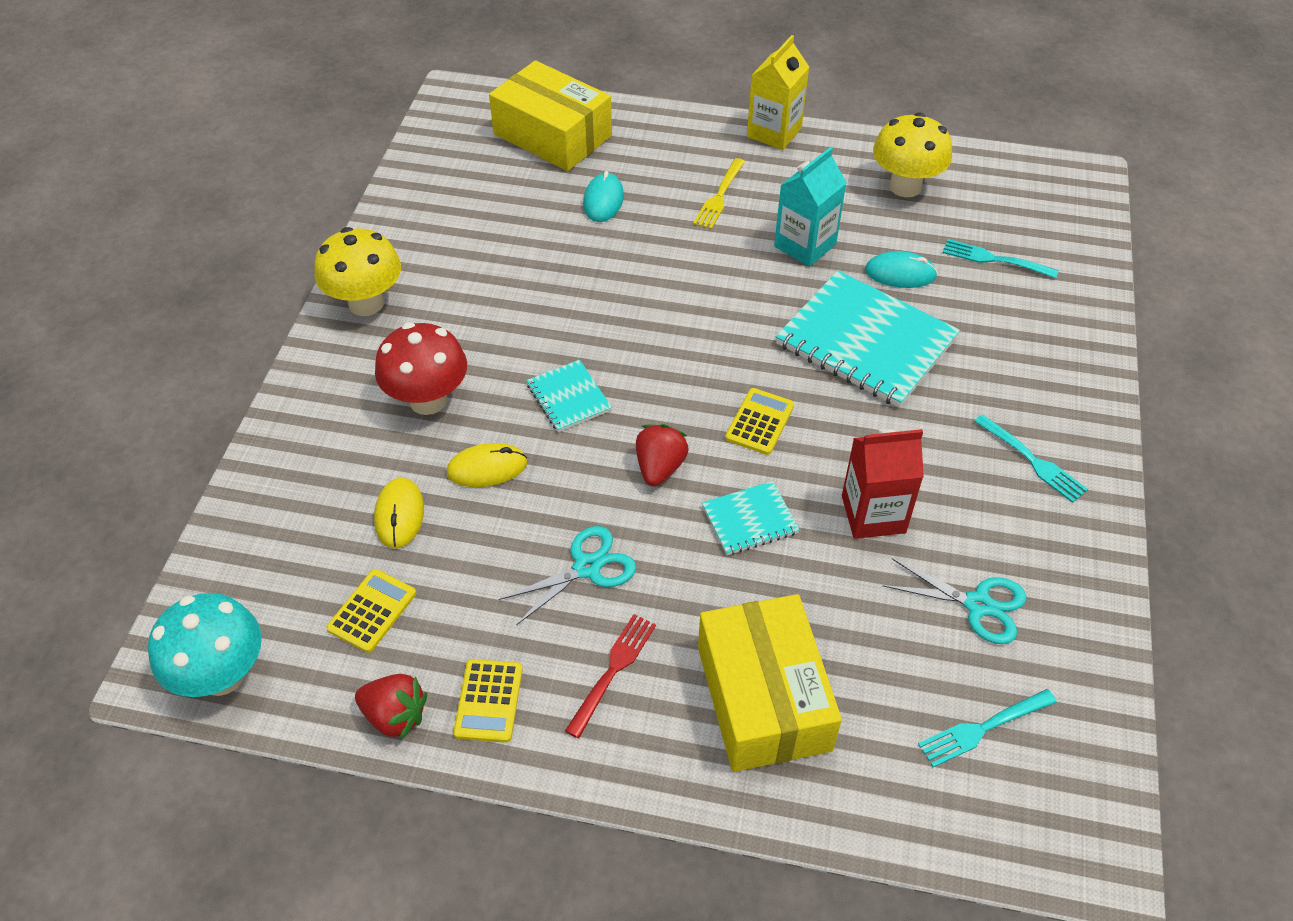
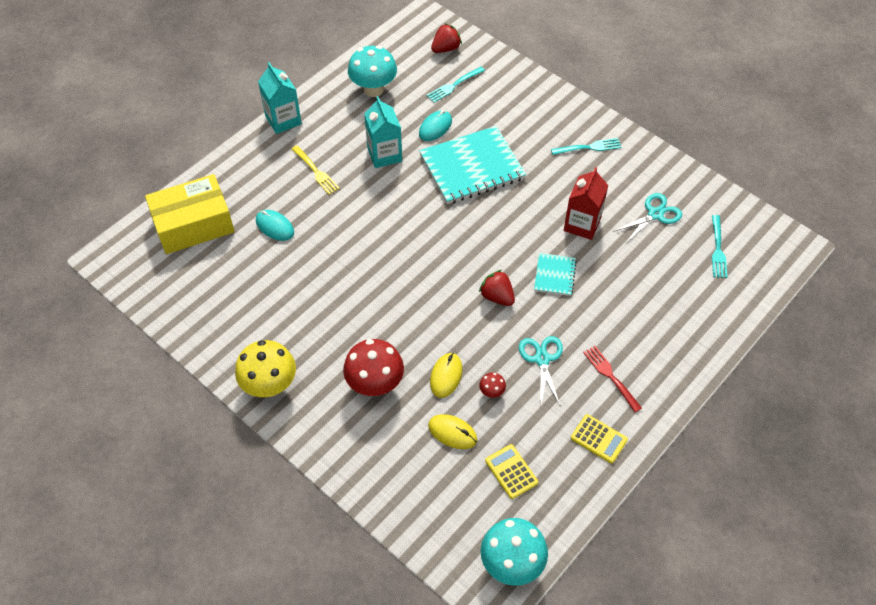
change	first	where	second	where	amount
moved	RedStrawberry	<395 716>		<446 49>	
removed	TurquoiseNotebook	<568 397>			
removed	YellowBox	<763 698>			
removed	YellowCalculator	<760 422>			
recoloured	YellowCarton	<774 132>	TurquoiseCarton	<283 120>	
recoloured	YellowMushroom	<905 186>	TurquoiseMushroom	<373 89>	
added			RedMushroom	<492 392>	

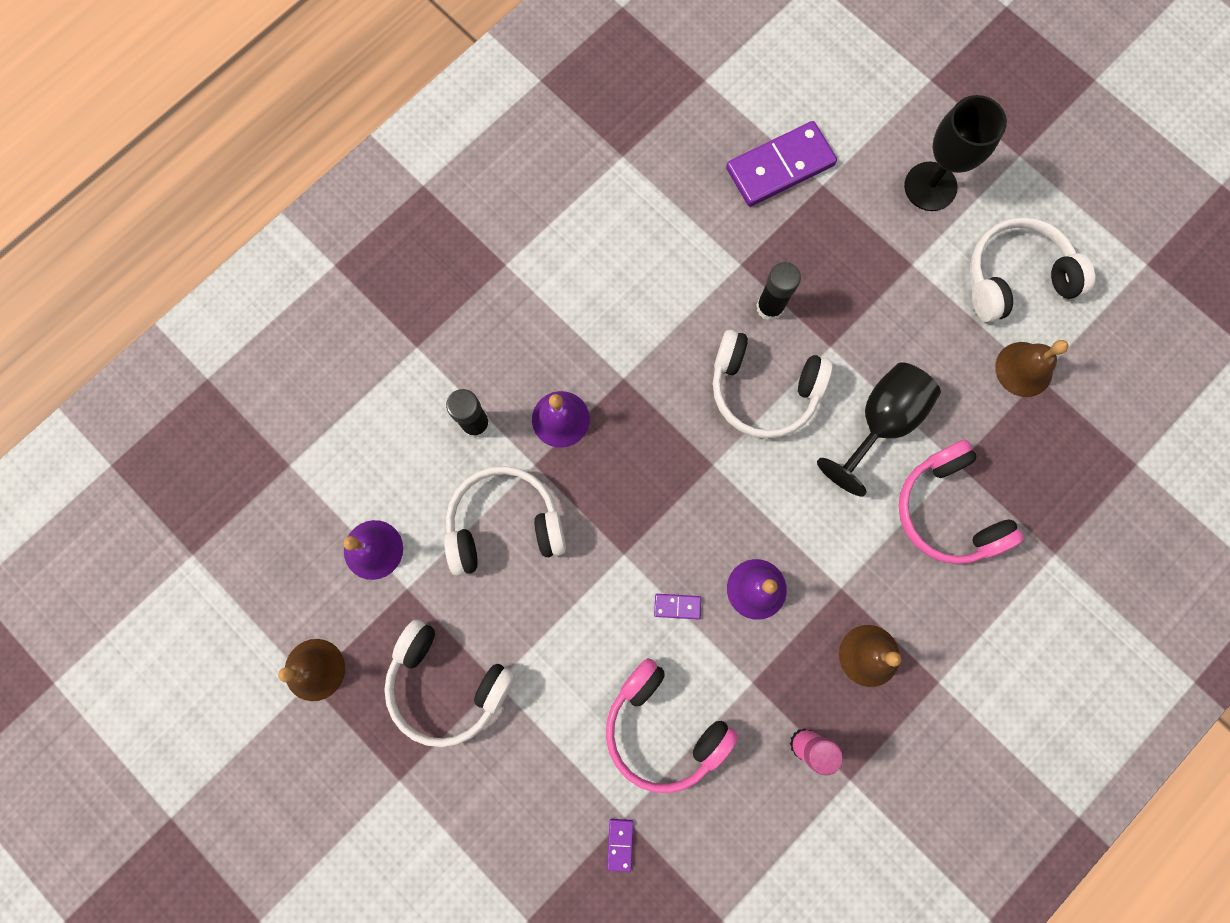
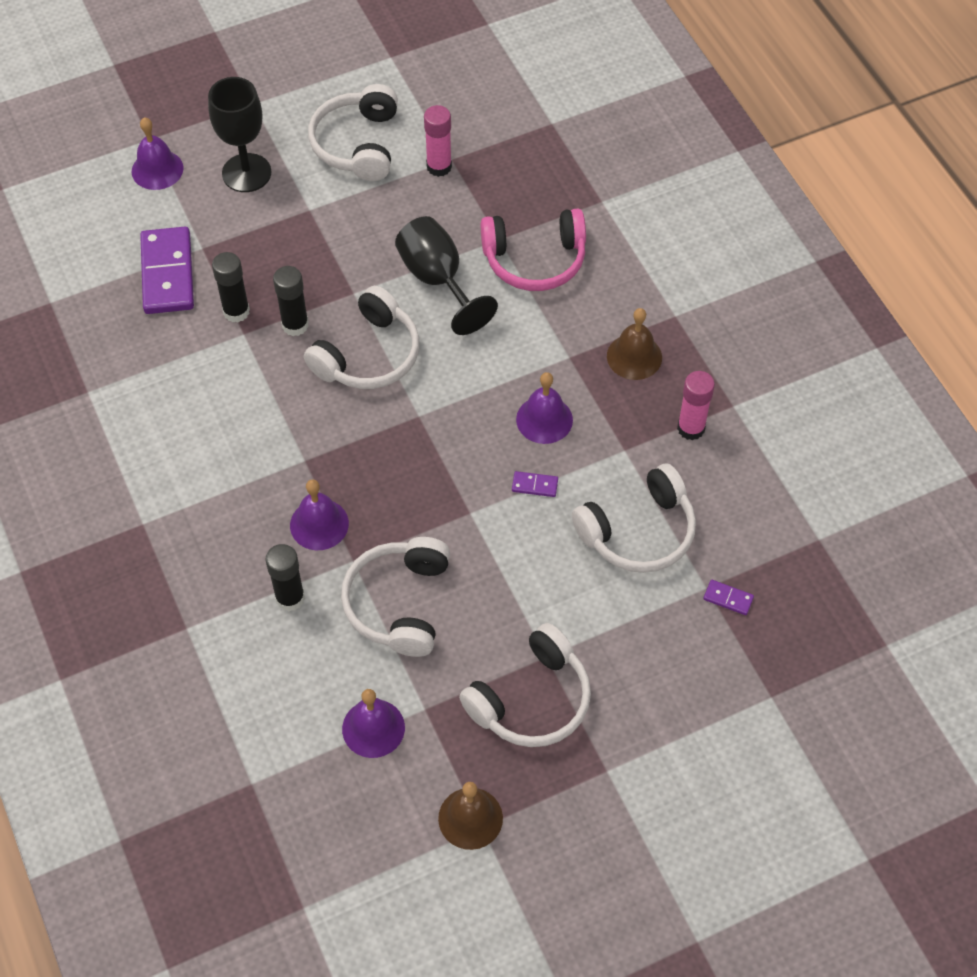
change	first	where	second	where	amount
recoloured	PinkHeadphones	<662 728>	WhiteHeadphones	<638 532>	
turned	PurpleDomino	<677 606>		<534 485>	75 degrees clockwise
replaced	BrownBell	<1024 369>	PinkGlueStick	<439 167>	
added			PurpleBell	<157 169>	
added			BlackGlueStick	<236 311>	

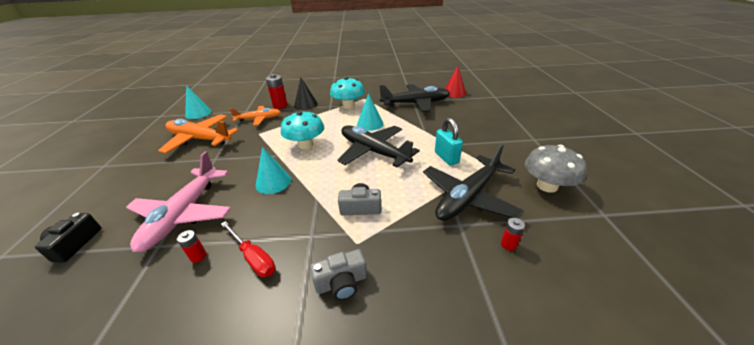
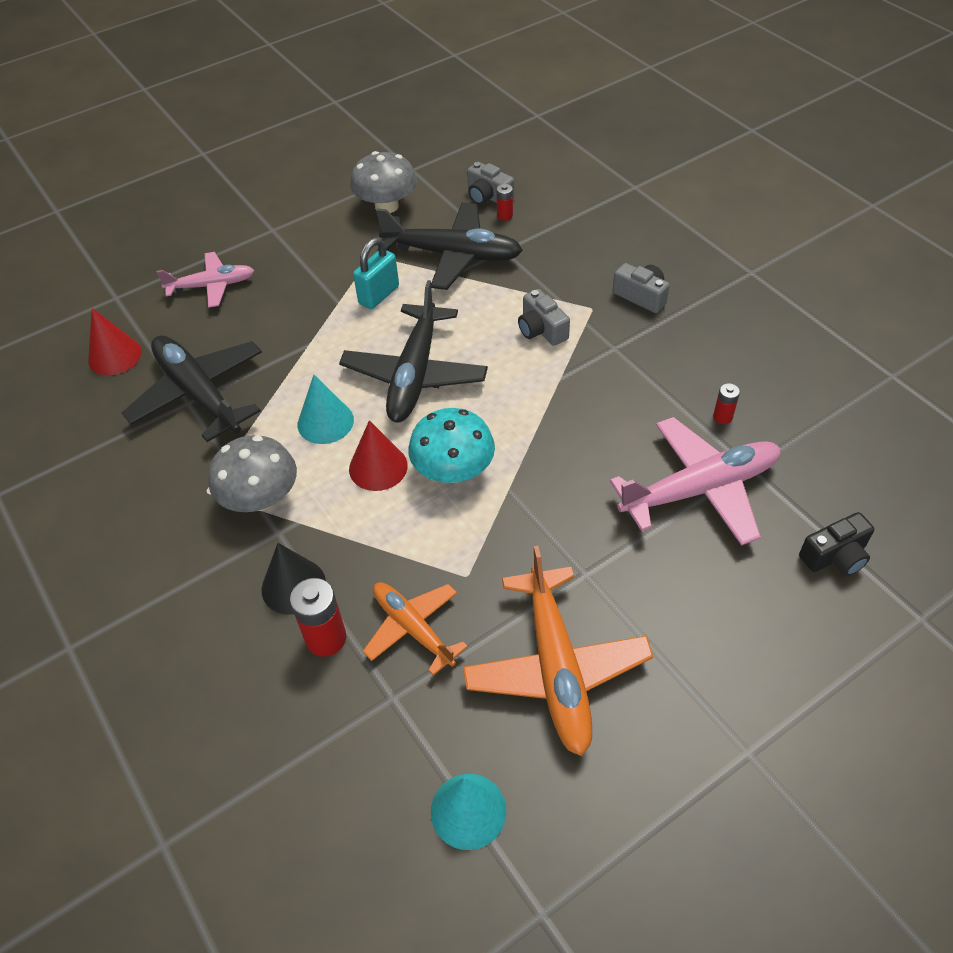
change	first	where	second	where	amount
removed	RedScrewdriver	<253 257>			
removed	TurquoiseCone	<273 182>			
recoloured	TurquoiseMushroom	<348 106>	GreyMushroom	<260 498>	
added			PinkPlane	<212 286>	
added			RedCone	<378 467>	
added			GreyCamera	<488 196>	

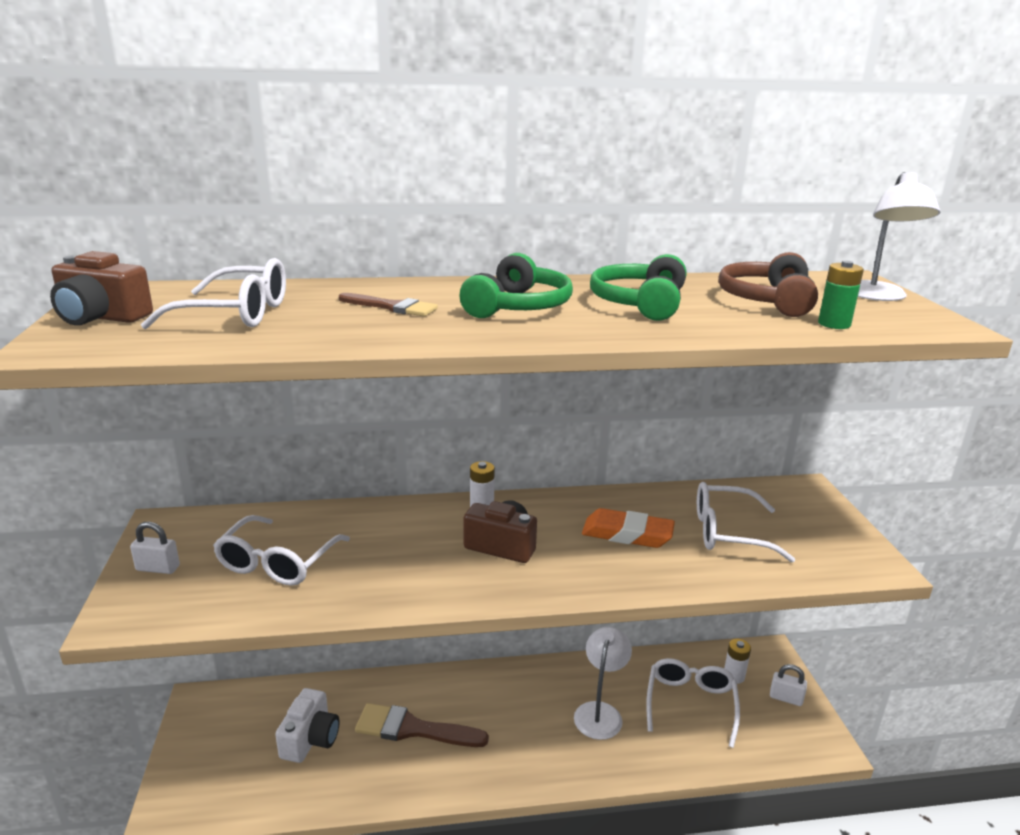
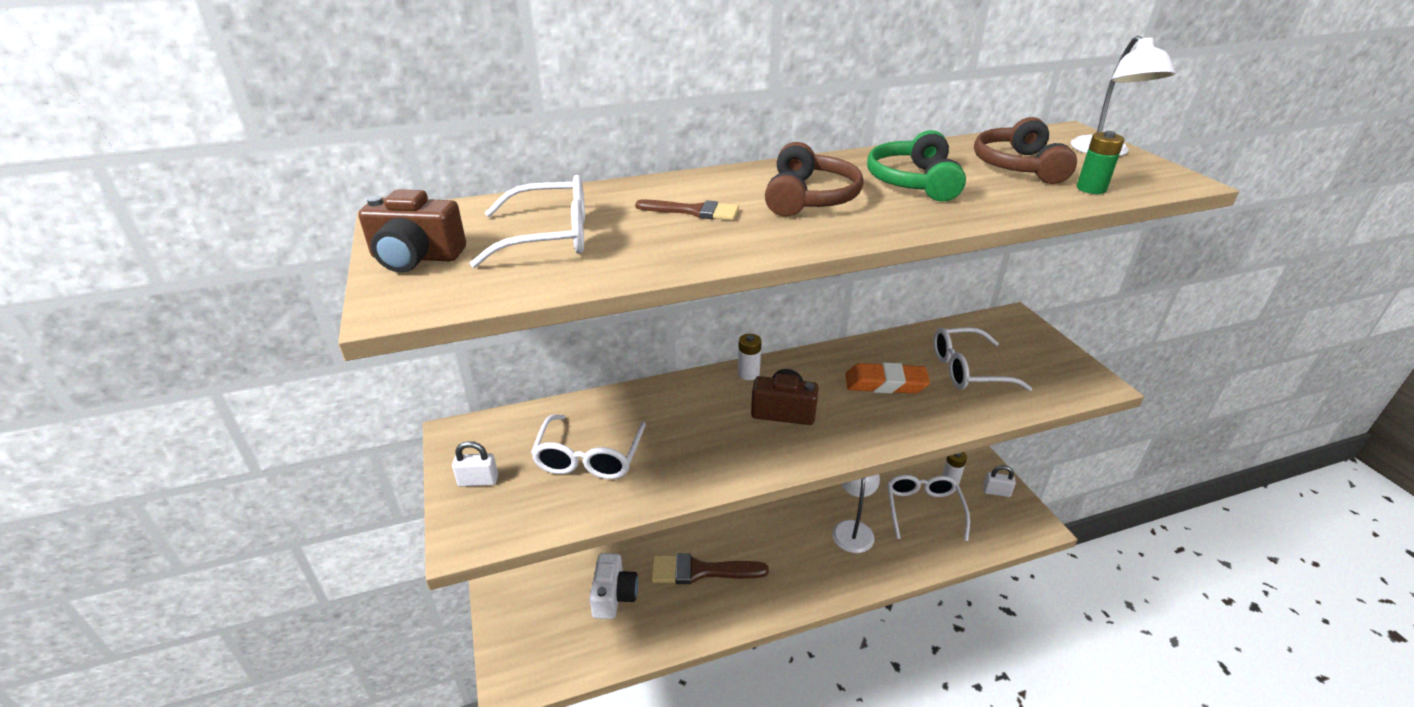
change	first	where	second	where	amount
recoloured	GreenHeadphones	<518 306>	BrownHeadphones	<809 198>	

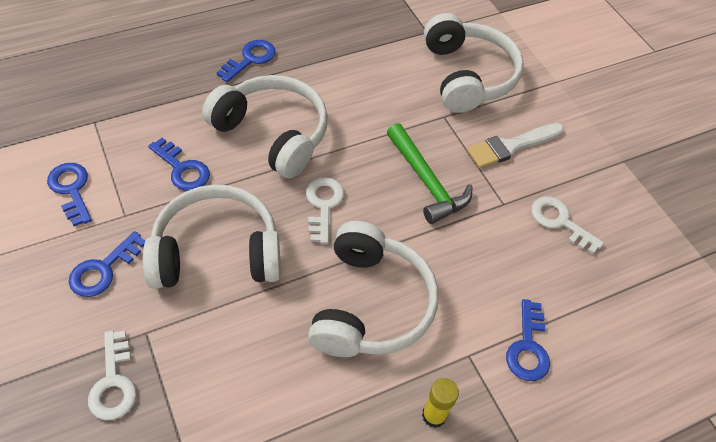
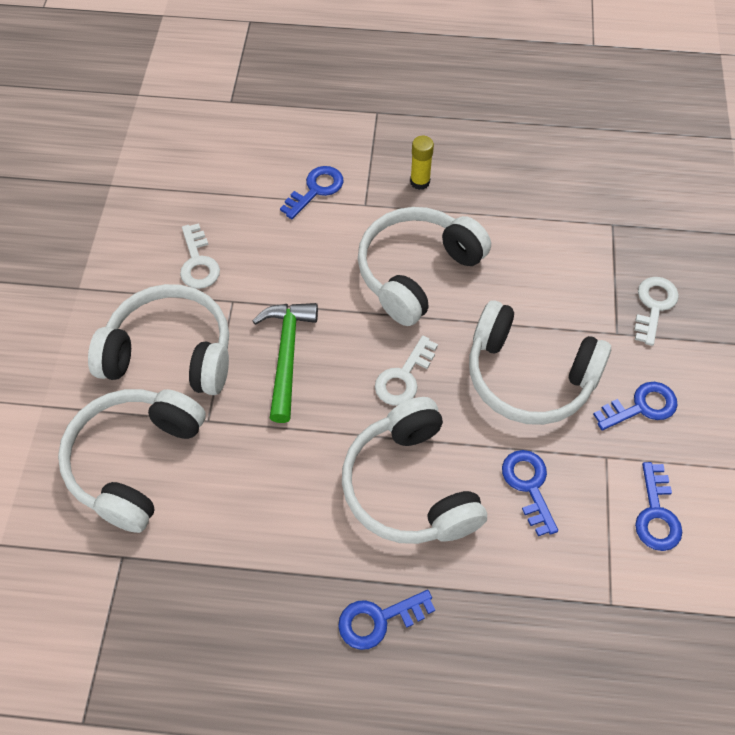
change	first	where	second	where	amount
replaced	WhiteBrush	<511 146>	WhiteHeadphones	<170 353>	

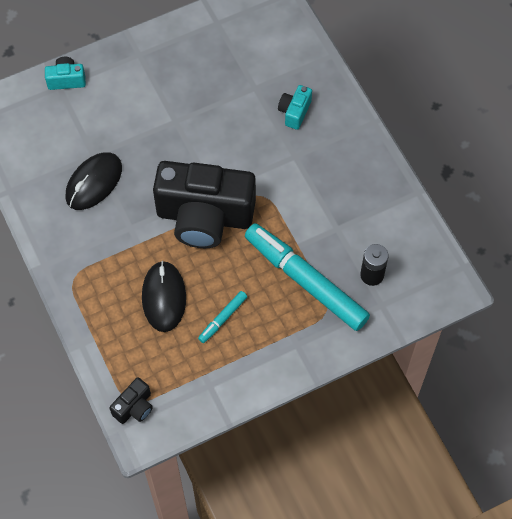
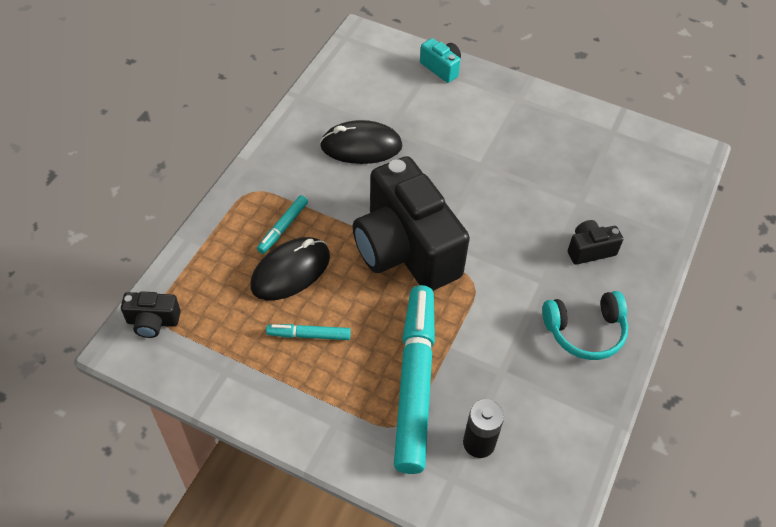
change	first	where	second	where	amount
recoloured	TurquoiseCamera	<294 112>	BlackCamera	<590 250>	
added			TurquoiseMarker	<283 227>	
added			TurquoiseHeadphones	<585 331>	

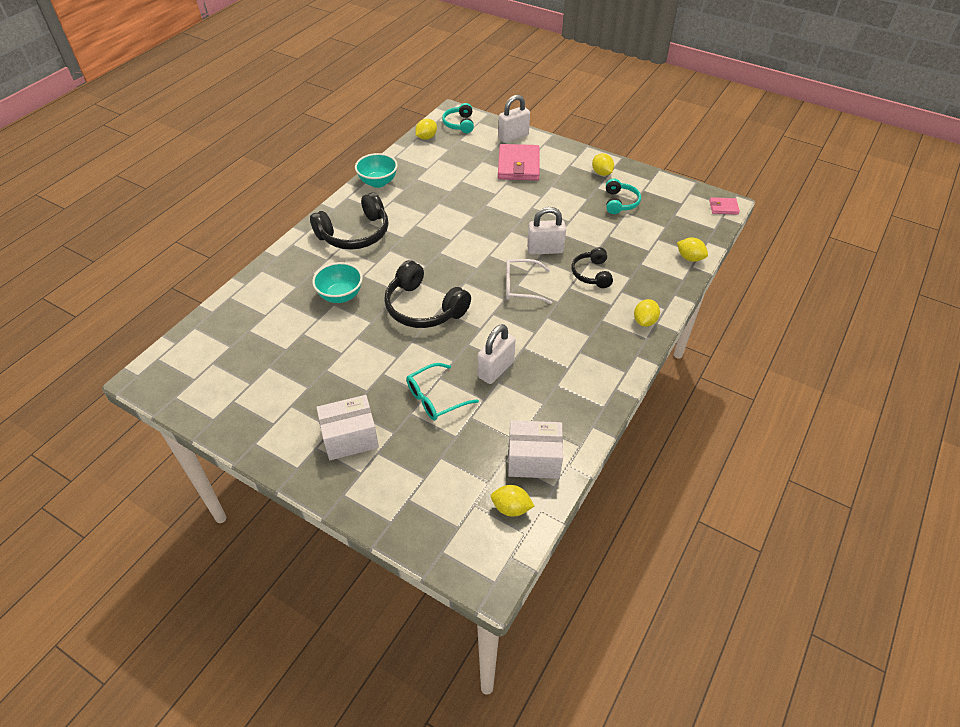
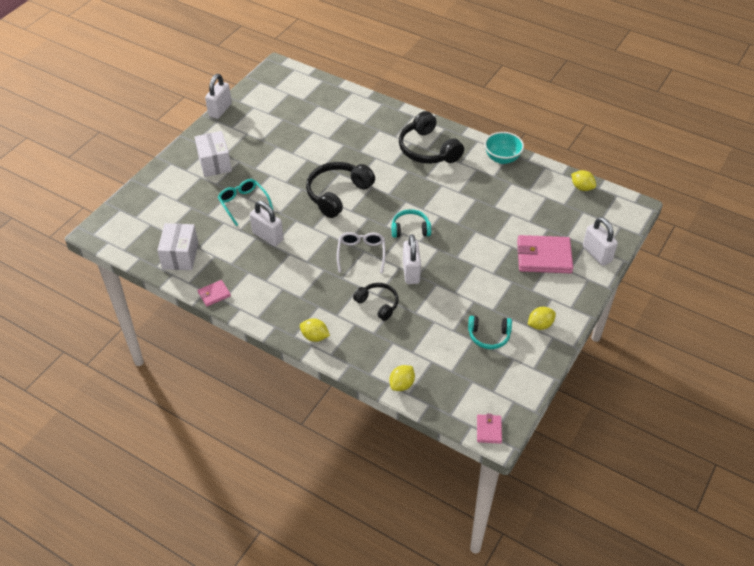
change	first	where	second	where	amount
removed	TurquoiseBowl	<340 296>			
moved	TurquoiseHeadphones	<459 124>		<410 229>	
removed	YellowLemon	<511 508>			
turned	BlackHeadphones	<592 274>		<378 304>	45 degrees clockwise
added			PinkWallet	<214 294>	
added			WhitePadlock	<220 110>	

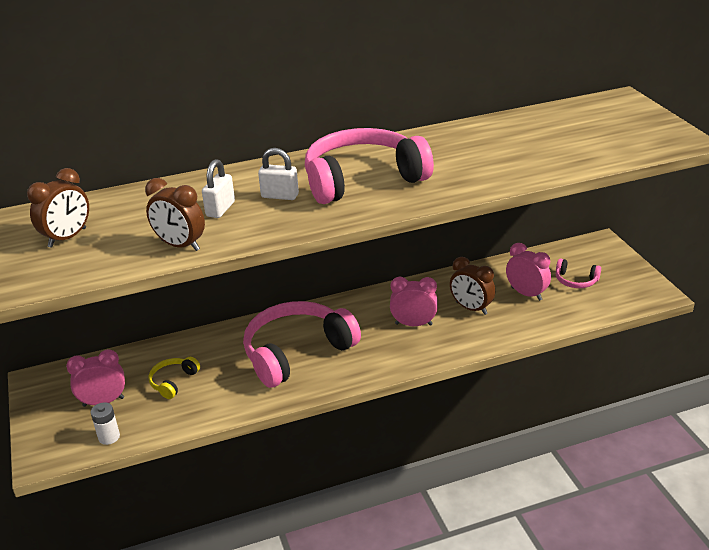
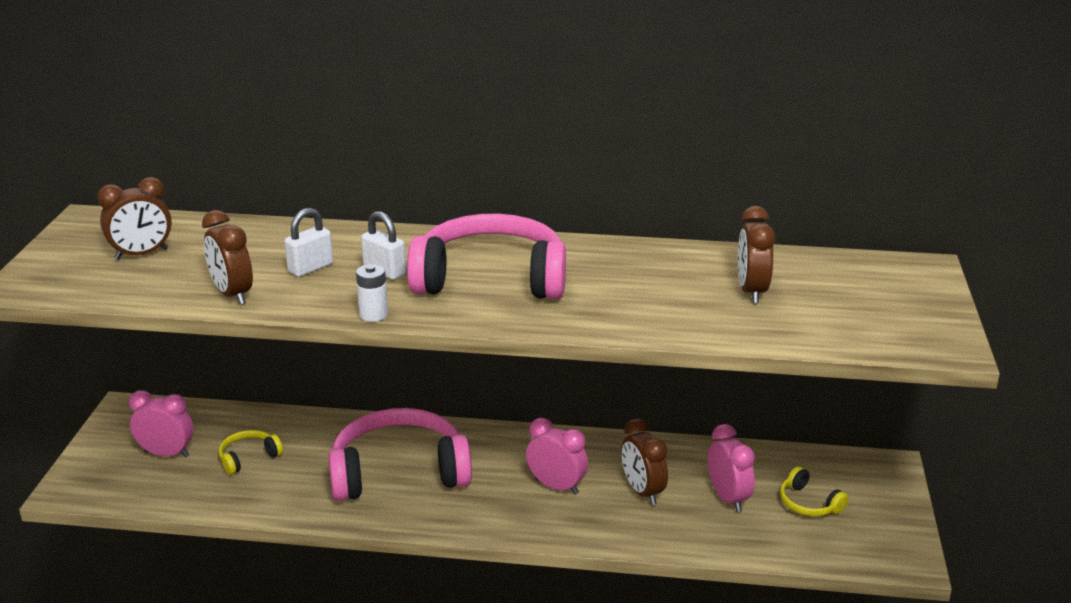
change	first	where	second	where	amount
moved	WhiteBattery	<109 437>		<373 314>	
recoloured	PinkHeadphones	<575 280>	YellowHeadphones	<808 503>	
added			BrownClock	<751 291>	

